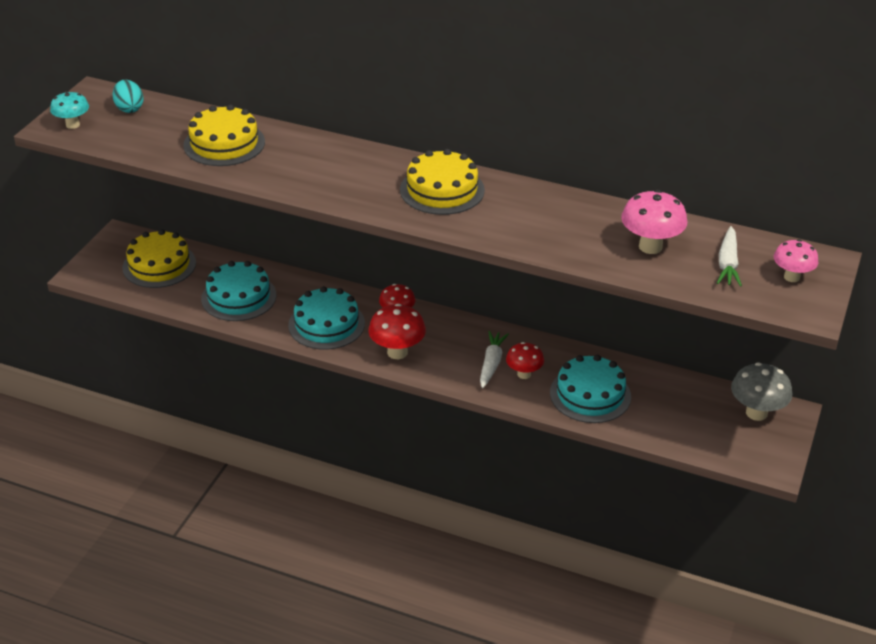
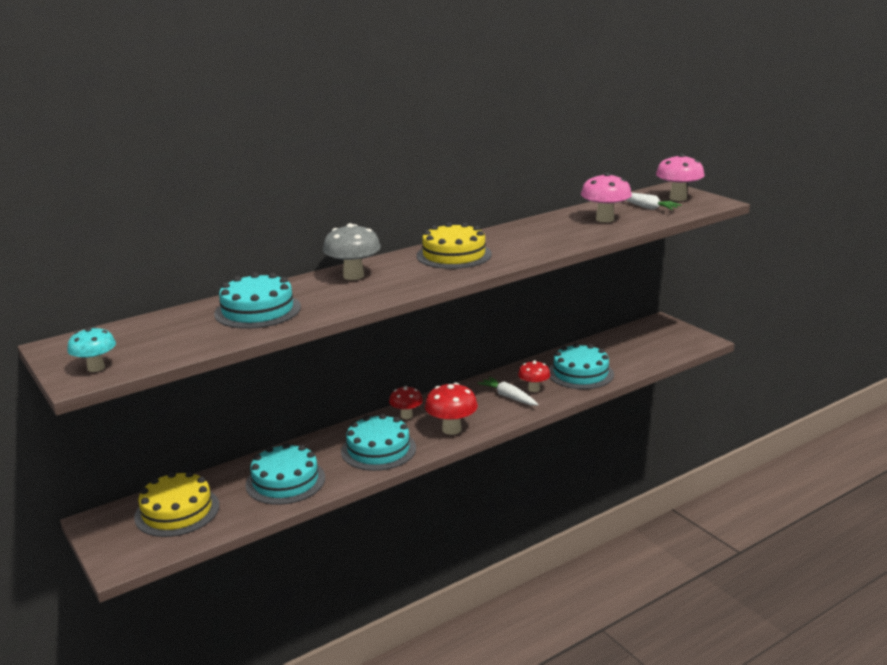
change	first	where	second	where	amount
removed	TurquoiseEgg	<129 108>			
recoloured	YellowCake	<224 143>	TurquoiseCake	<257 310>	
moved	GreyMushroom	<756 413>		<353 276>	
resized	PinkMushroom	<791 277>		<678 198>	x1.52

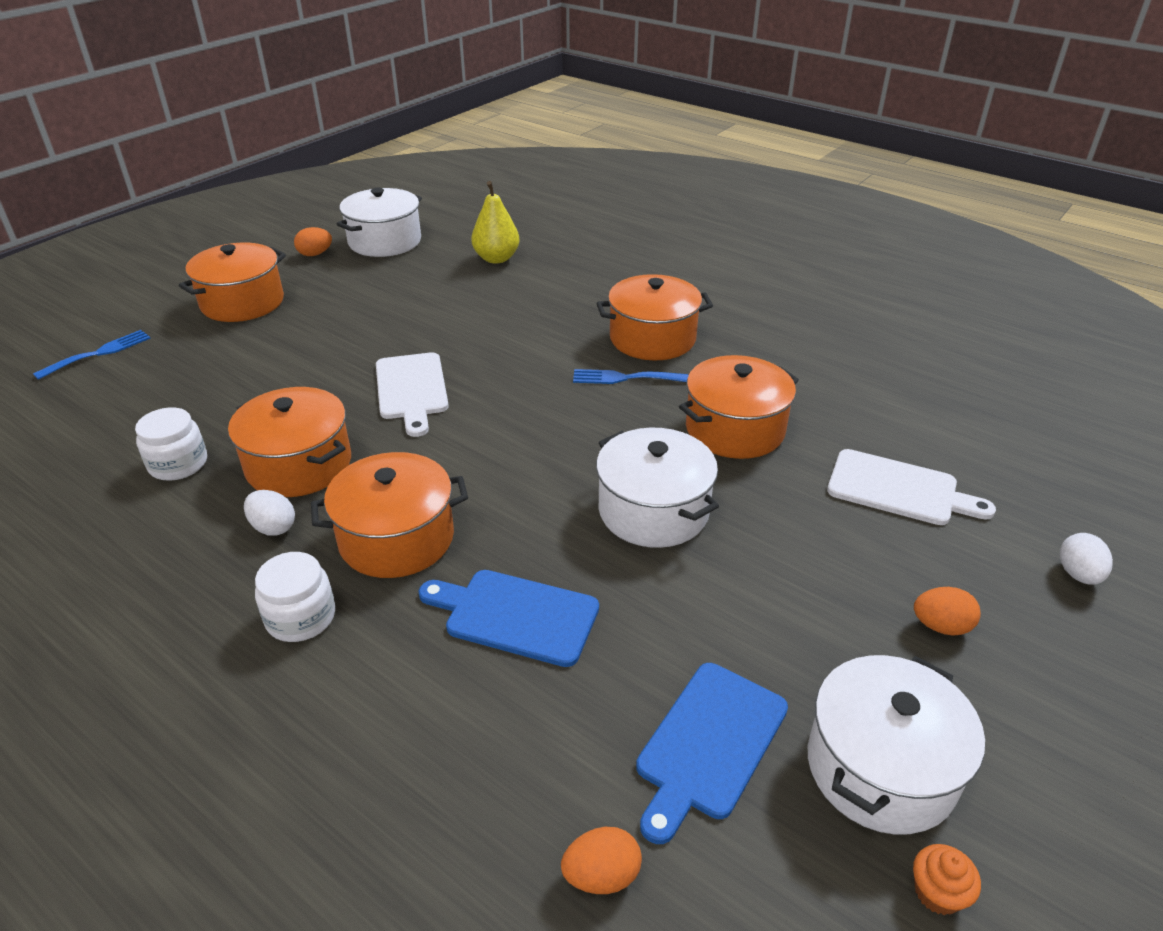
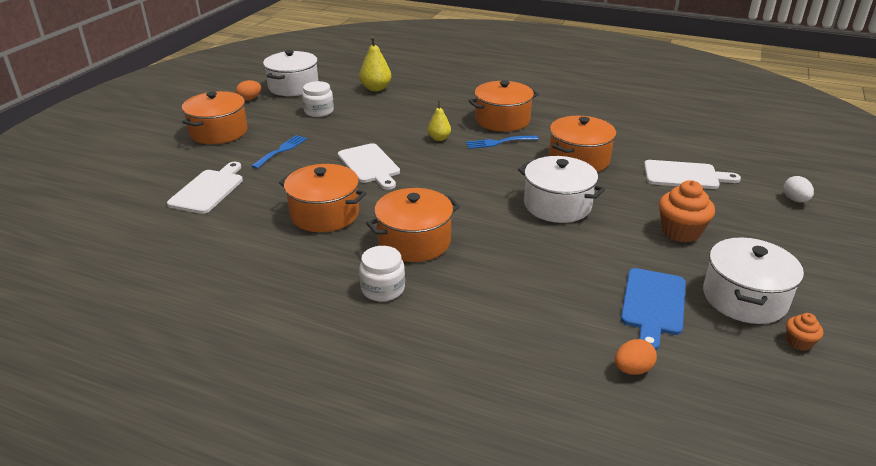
change	first	where	second	where	amount
moved	BlueFork	<99 353>		<281 150>	
moved	WhiteJar	<178 464>		<319 111>	
removed	WhiteEgg	<273 527>			
removed	BlueCuttingBoard	<515 616>			
removed	OrangeEgg	<941 626>			
added			WhiteCuttingBoard	<208 190>	
added			YellowPear	<439 138>	
added			OrangeCupcake	<680 231>	

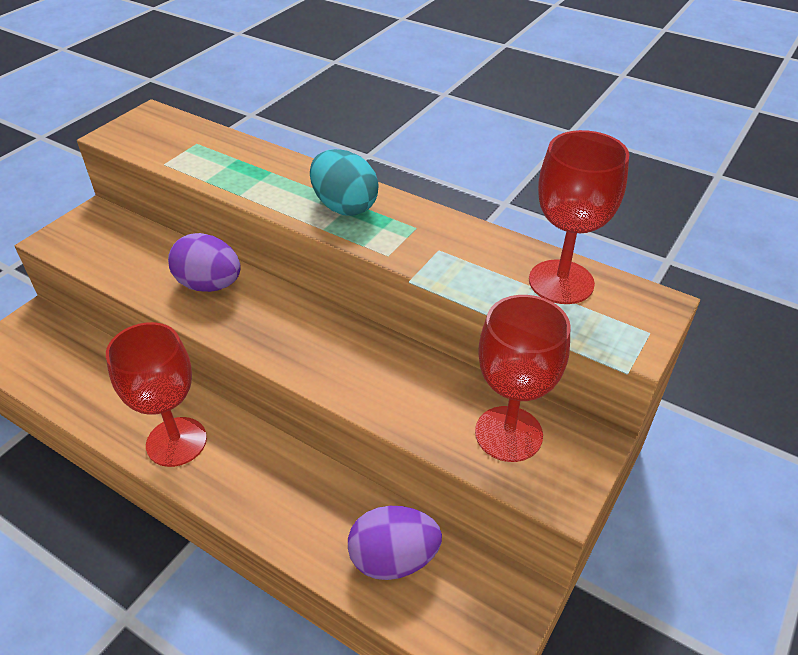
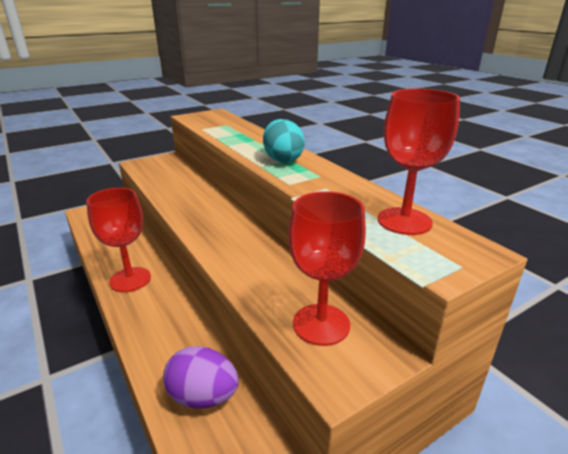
change	first	where	second	where	amount
removed	PurpleEgg	<209 285>			

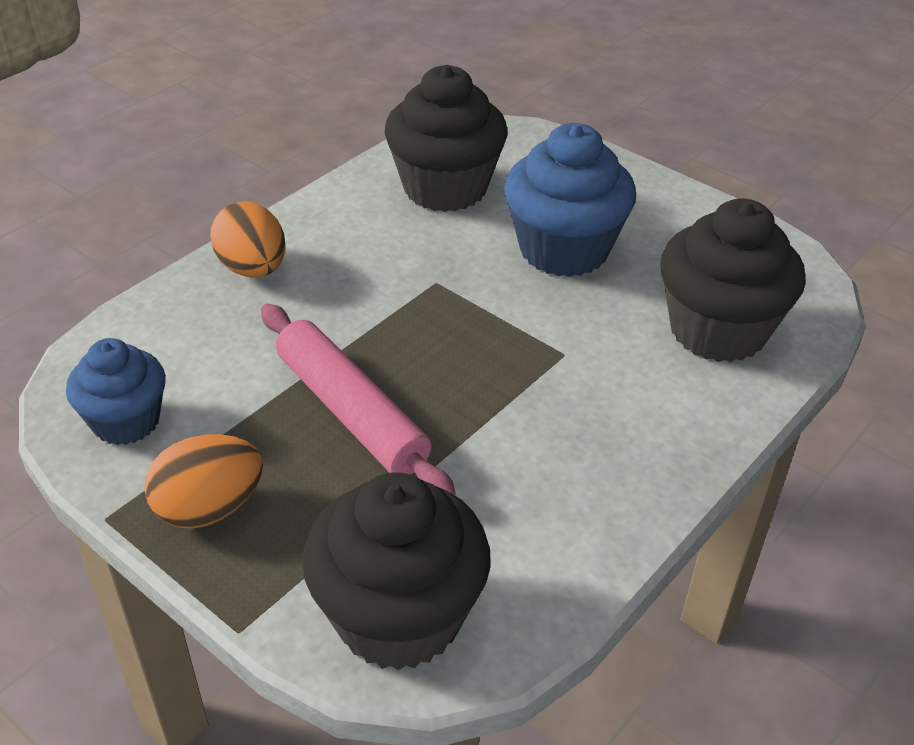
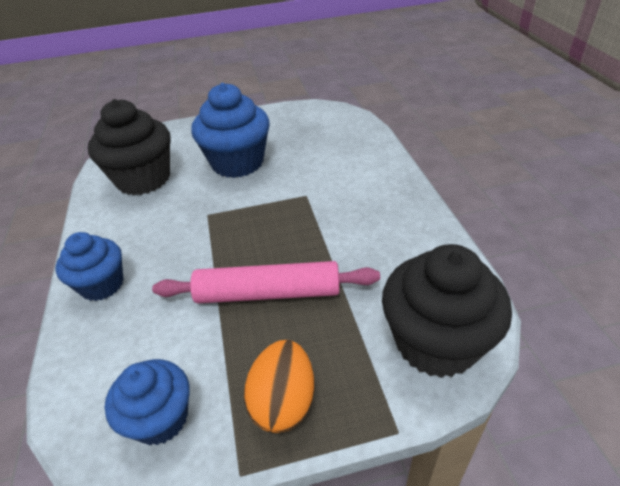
change	first	where	second	where	amount
replaced	OrangeEgg	<253 269>	BlueCupcake	<102 284>	
removed	BlackCupcake	<717 330>			

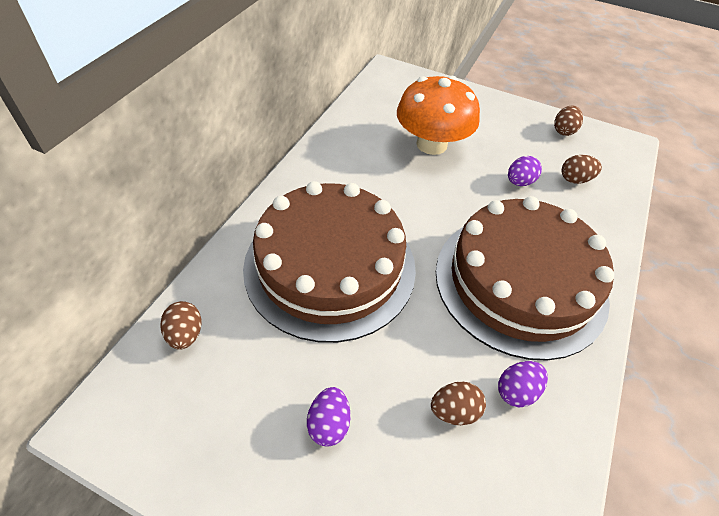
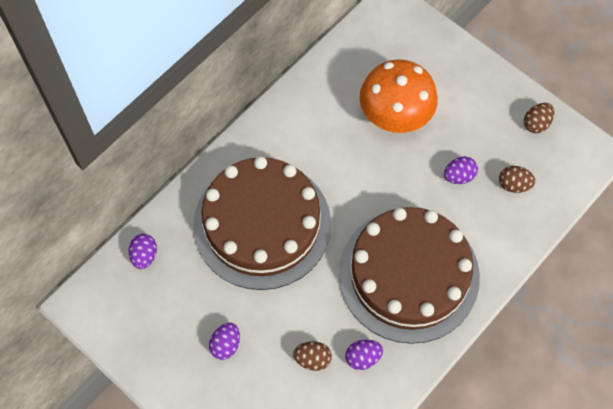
change	first	where	second	where	amount
recoloured	BrownEgg	<185 334>	PurpleEgg	<144 256>	

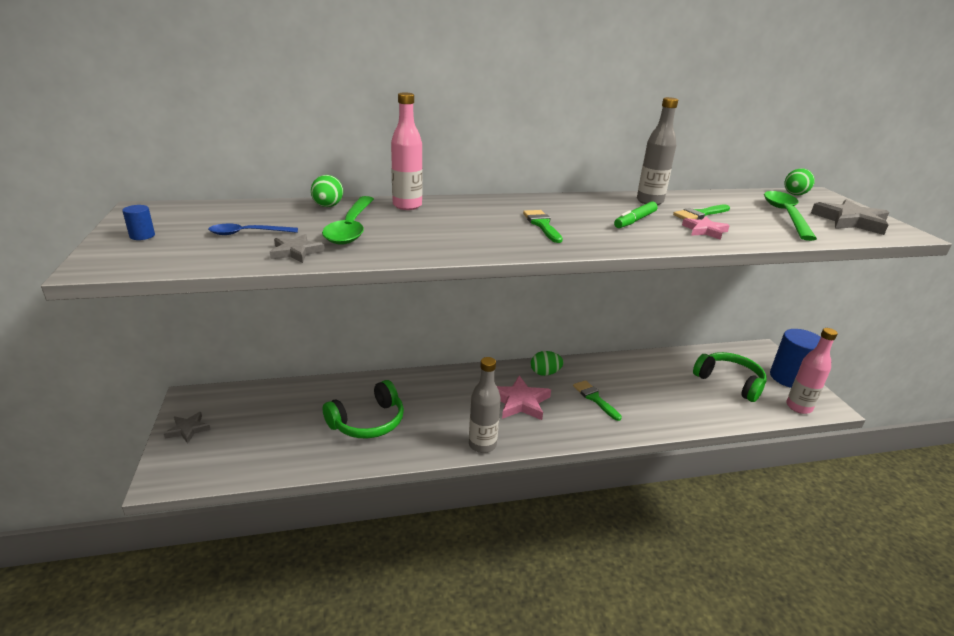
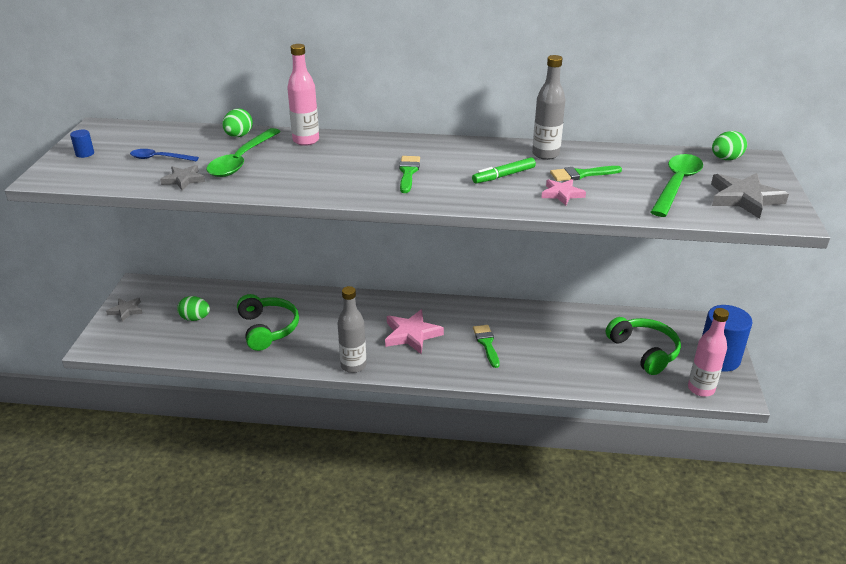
change	first	where	second	where	amount
turned	GreenHeadphones	<368 422>		<267 329>	90 degrees counterclockwise
moved	GreenEgg	<545 373>		<195 318>	

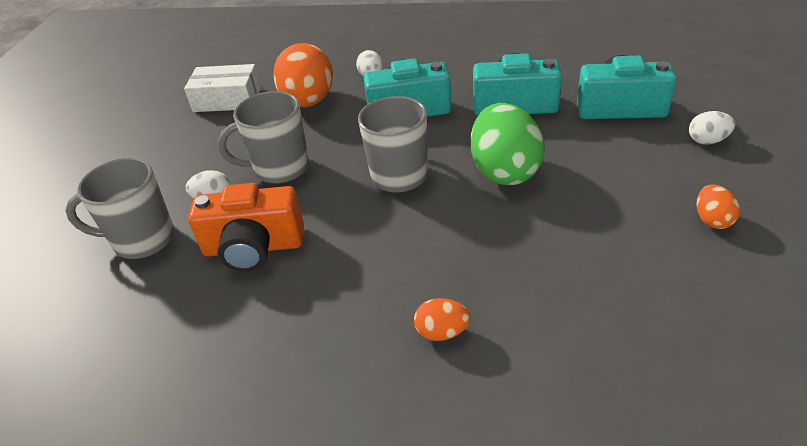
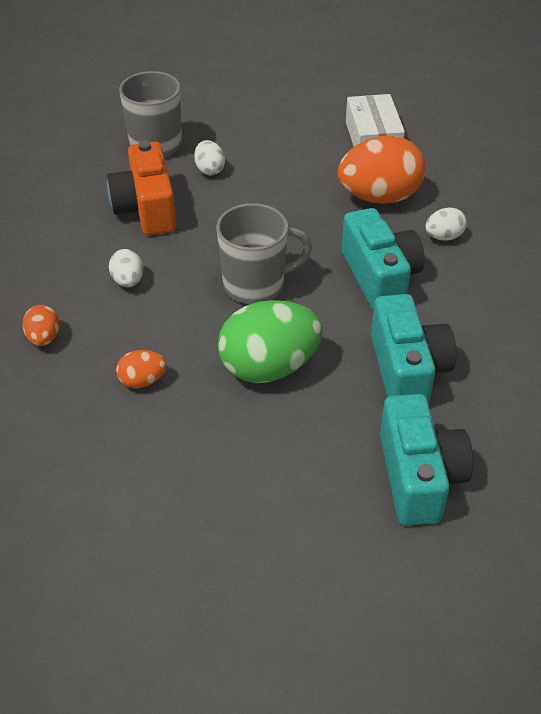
change	first	where	second	where	amount
removed	GreyMug	<279 168>			
moved	WhiteEgg	<707 141>		<128 281>	
moved	OrangeEgg	<712 220>		<142 381>	

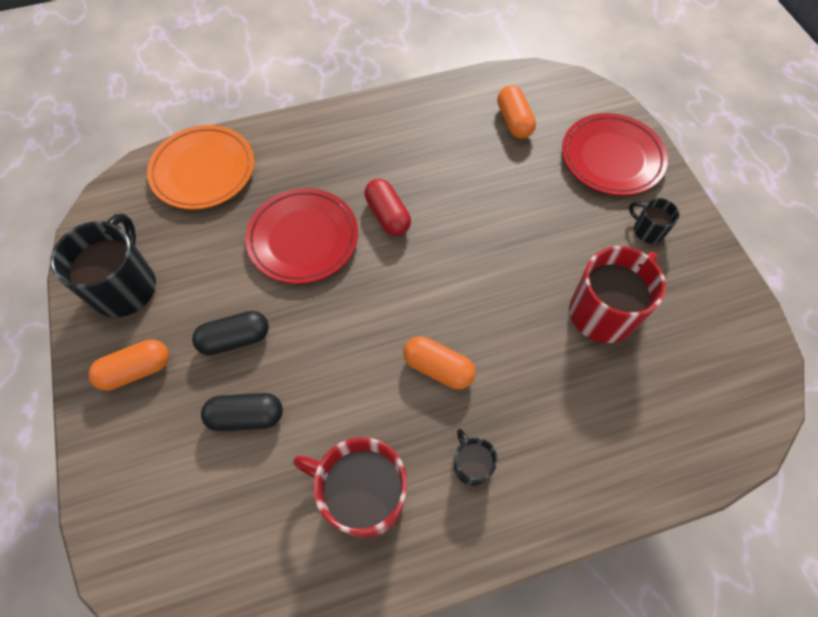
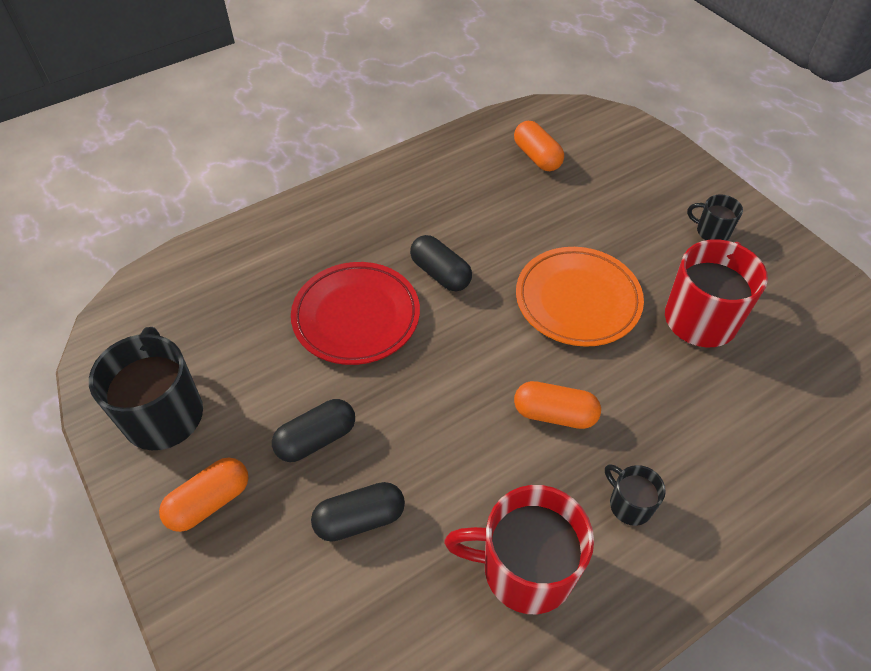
change	first	where	second	where	amount
moved	OrangePlate	<203 171>		<577 300>	
recoloured	RedCapsule	<387 215>	BlackCapsule	<440 273>	
removed	RedPlate	<611 158>			

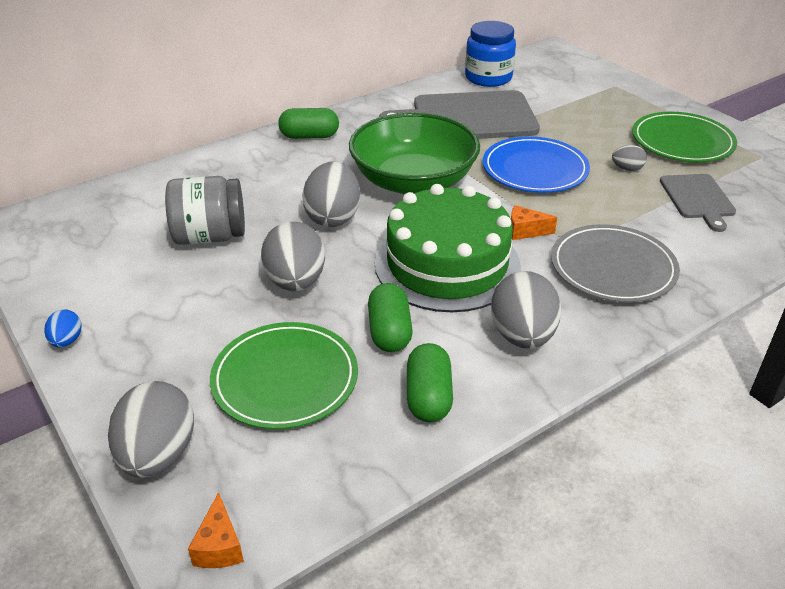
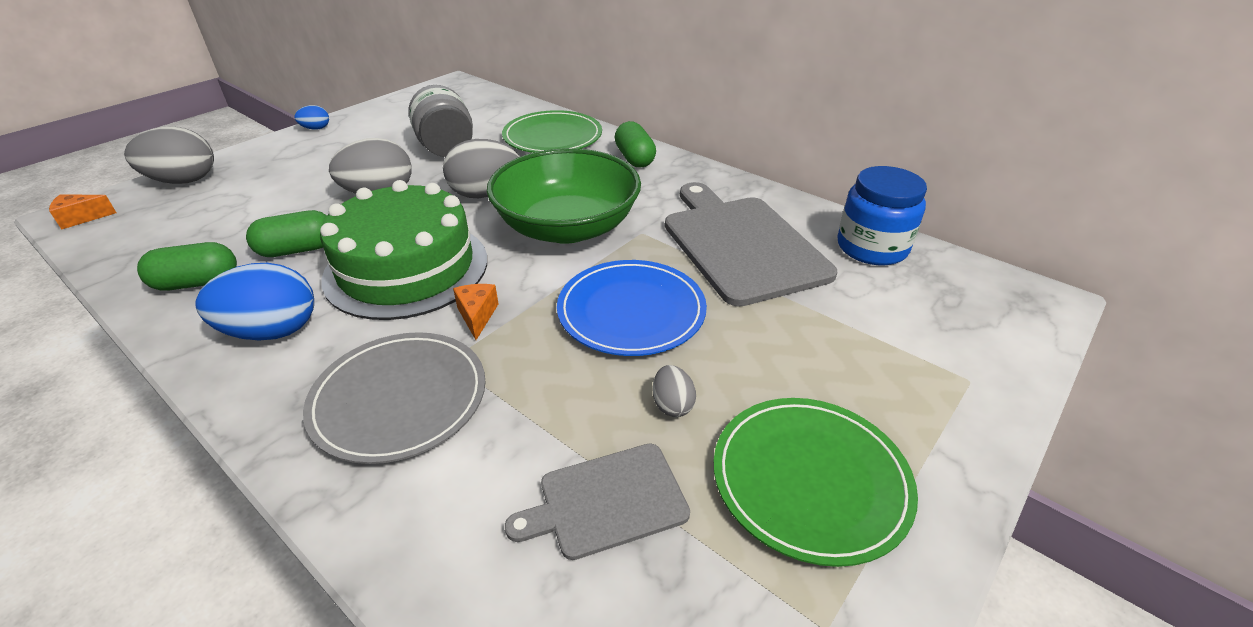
change	first	where	second	where	amount
moved	GreenPlate	<285 378>		<552 137>	
recoloured	GreyEgg	<522 336>	BlueEgg	<272 331>	

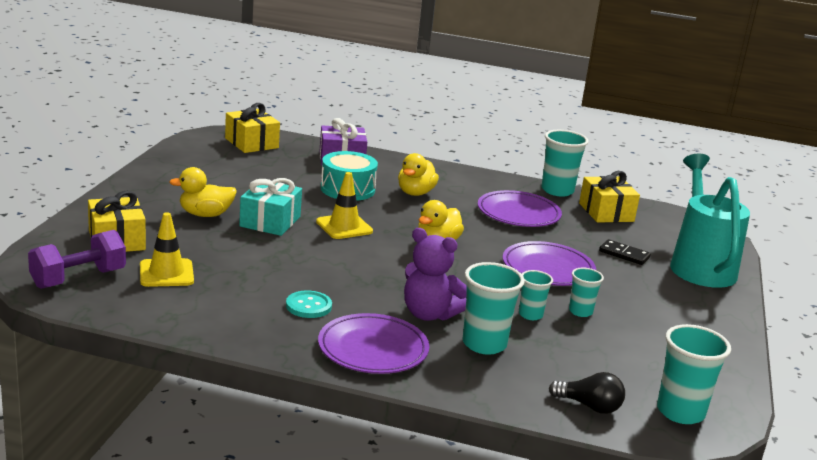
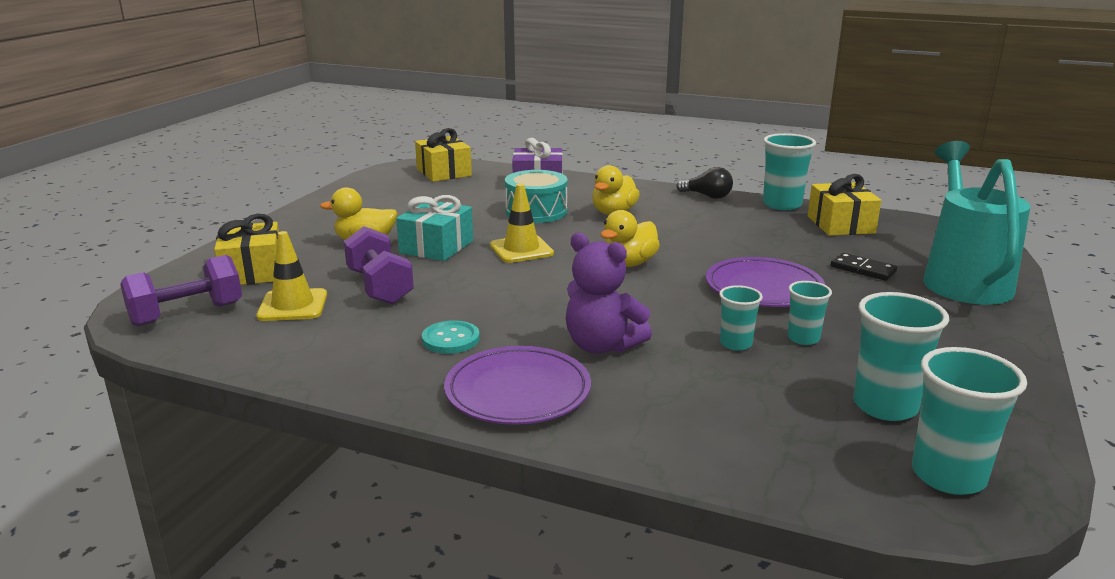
change	first	where	second	where	amount
moved	TurquoiseCup	<484 344>		<885 406>	
removed	PurplePlate	<518 213>			
moved	BlackLightBulb	<589 406>		<707 196>	
added			PurpleDumbbell	<380 287>	

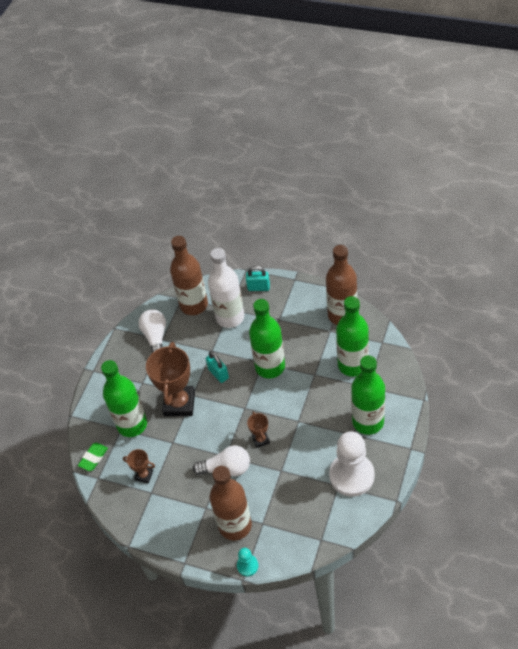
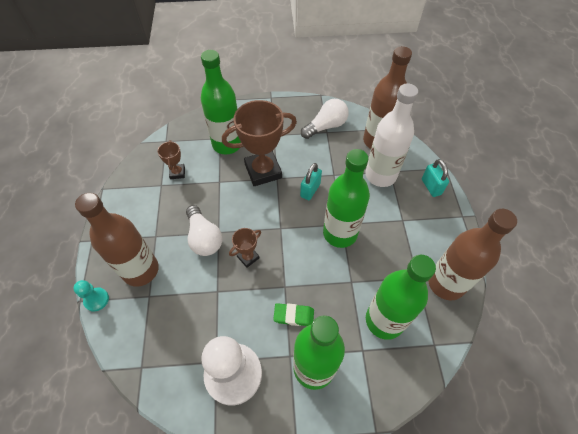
change	first	where	second	where	amount
moved	GreenEraser	<93 458>		<294 316>	

